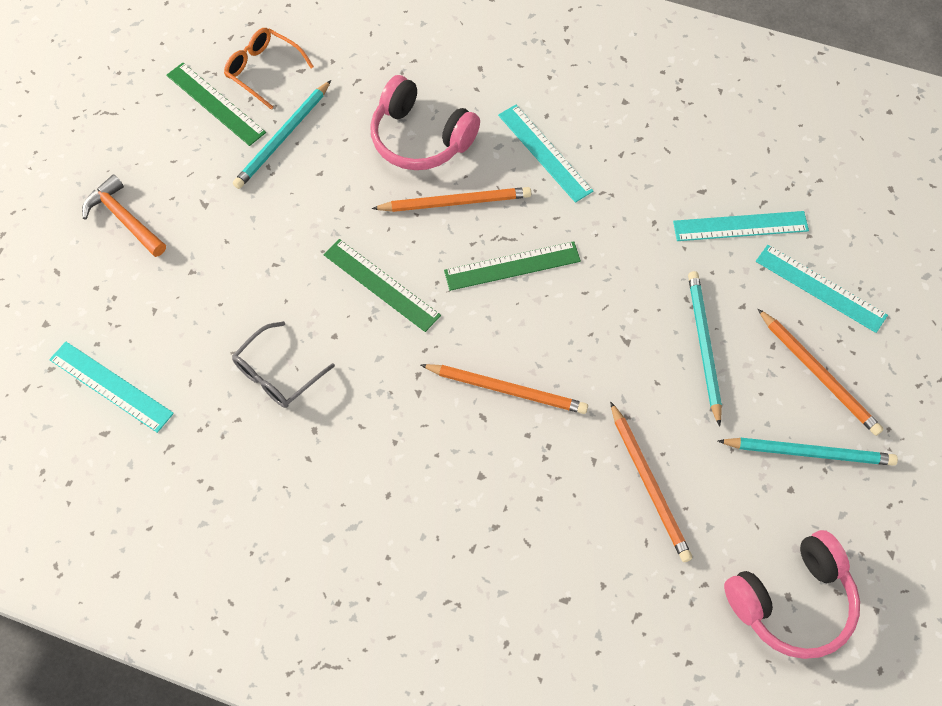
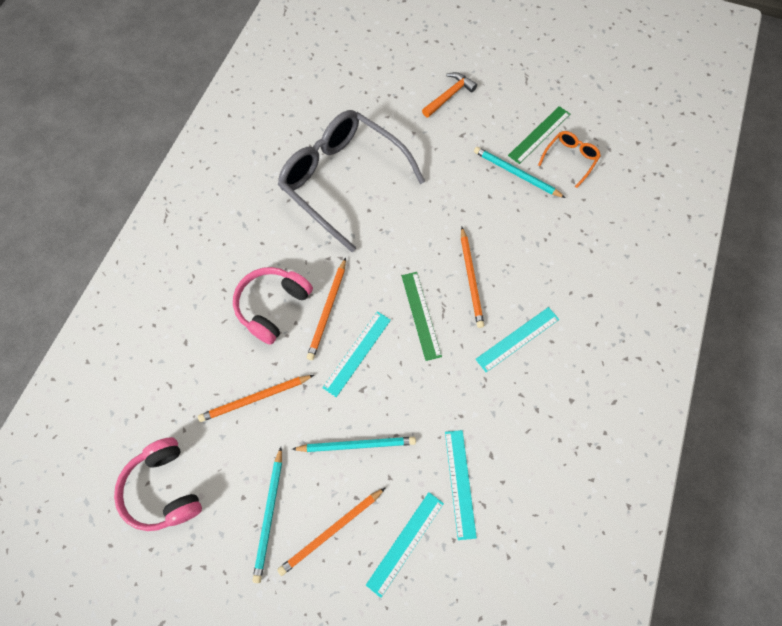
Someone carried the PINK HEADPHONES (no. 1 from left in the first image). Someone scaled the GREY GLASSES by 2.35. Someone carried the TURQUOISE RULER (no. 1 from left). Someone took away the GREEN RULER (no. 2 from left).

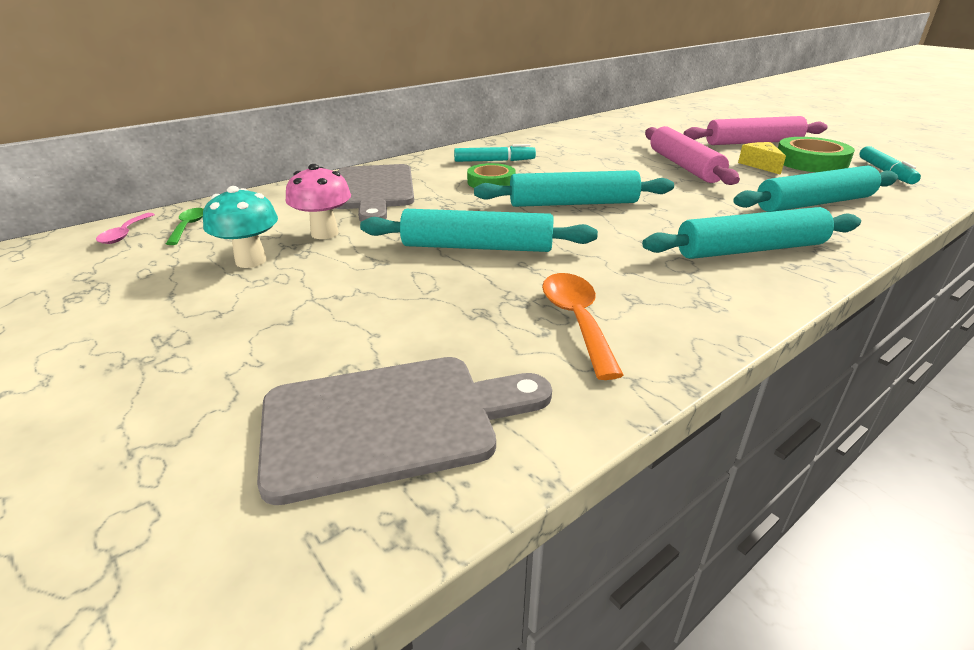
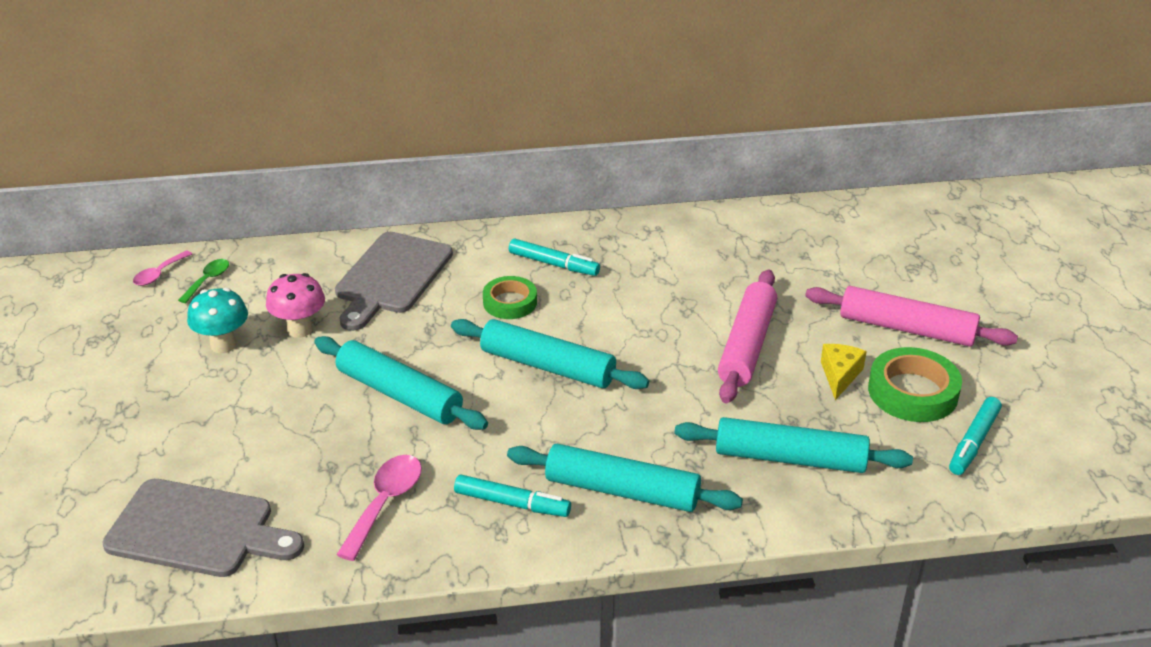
Someone repainted the ORANGE SPOON, which became the PINK SPOON (no. 2 from left). Someone put down the TURQUOISE MARKER (no. 1 from left).

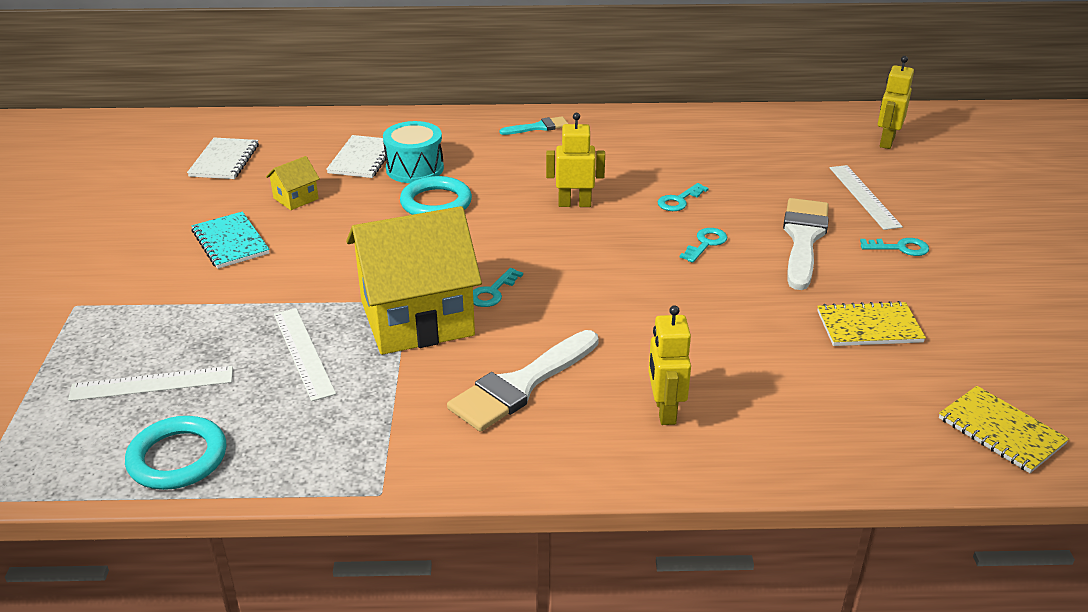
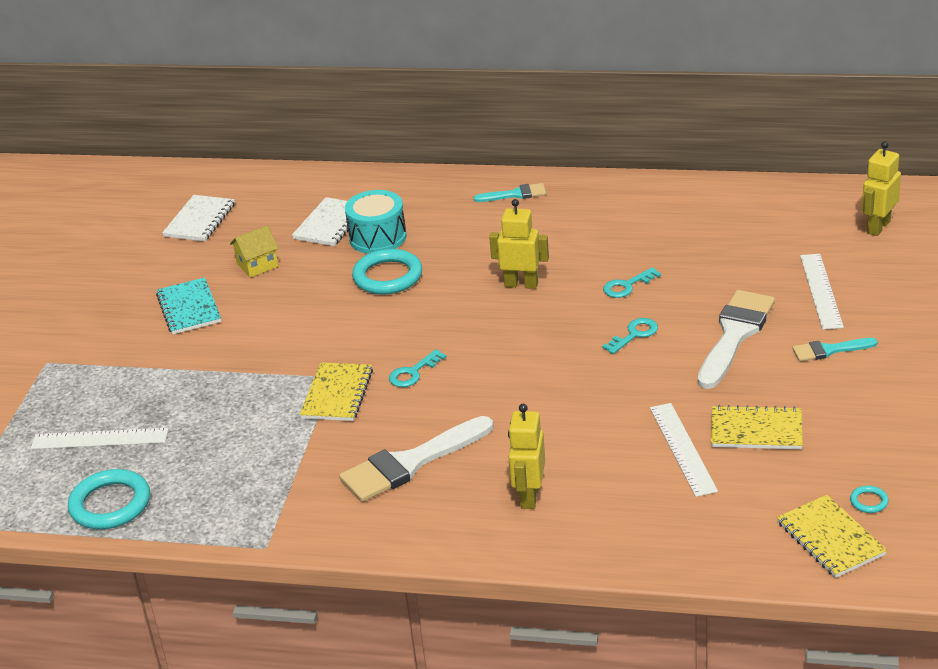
Someone swapped the YELLOW HOUSE (no. 2 from left) for the YELLOW NOTEBOOK (no. 1 from left). Someone carried the WHITE RULER (no. 2 from left). Someone swapped the TURQUOISE KEY (no. 4 from left) for the TURQUOISE BRUSH (no. 2 from left). Someone put down the TURQUOISE RING (no. 3 from left).

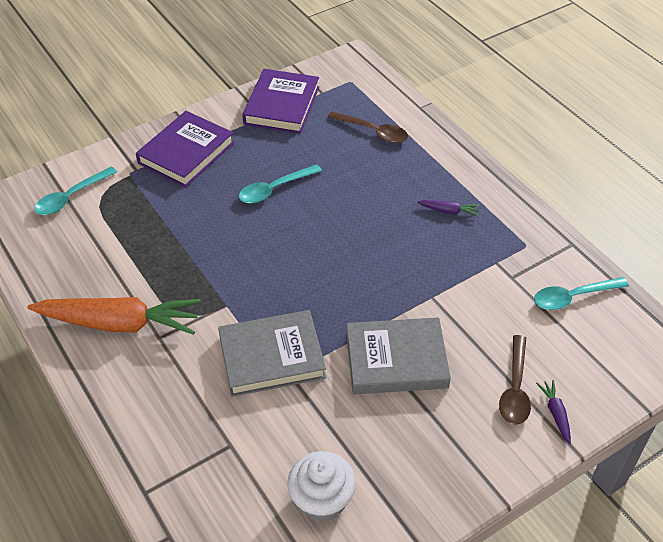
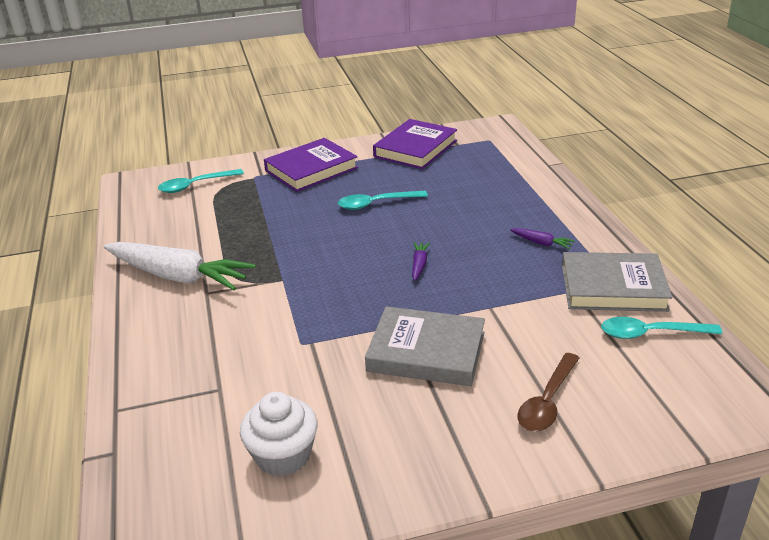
Someone repainted the ORANGE CARROT, which became the WHITE CARROT. Someone carried the PURPLE CARROT (no. 2 from left in the first image). Someone carried the GREY BOOK (no. 1 from left in the first image). Someone took away the BROWN SPOON (no. 1 from left).

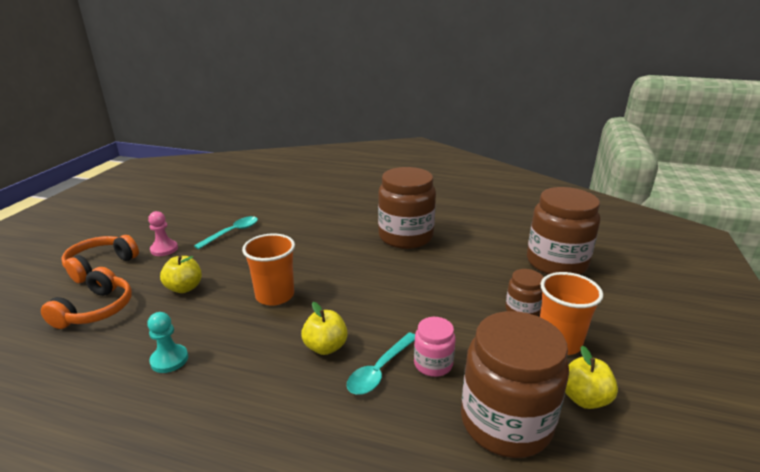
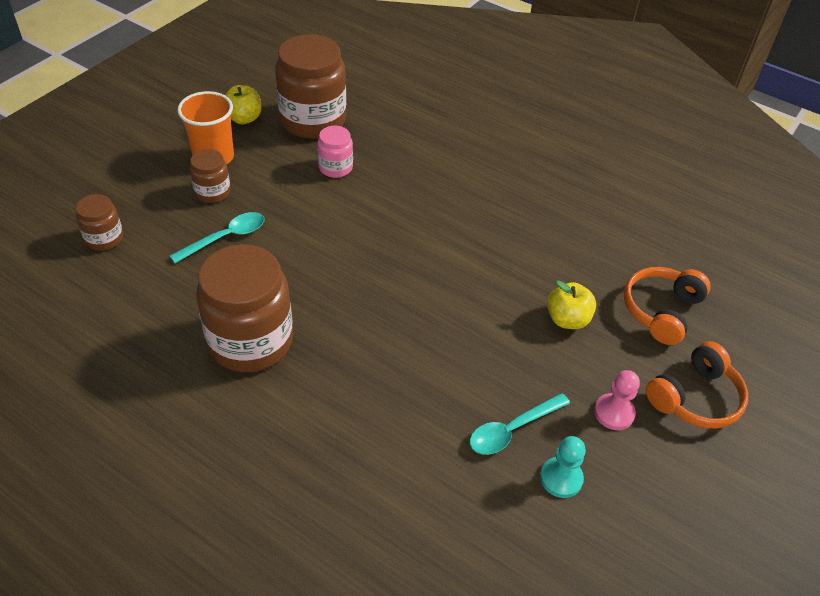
Someone scaled the BROWN JAR (no. 4 from left in the first image) by 0.49. Someone carried the TURQUOISE SPOON (no. 2 from left in the first image). Someone carried the TURQUOISE PAWN. Someone took away the ORANGE CUP (no. 1 from left). Someone took away the YELLOW APPLE (no. 2 from left).

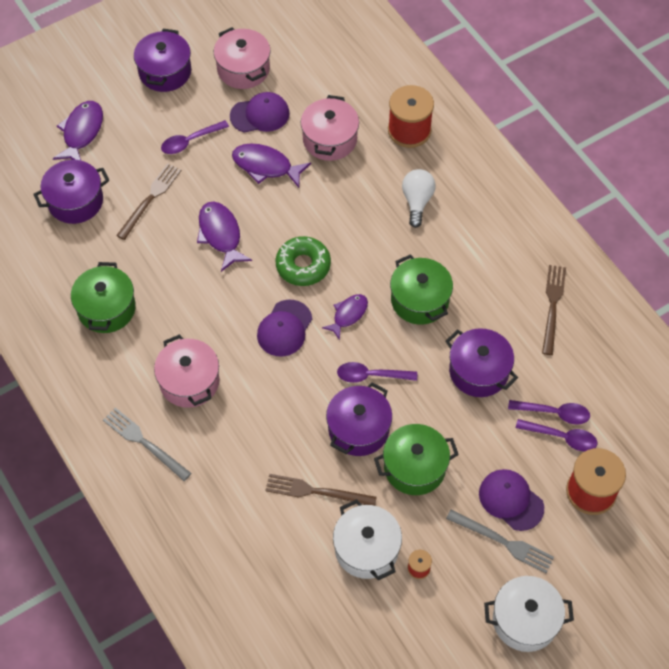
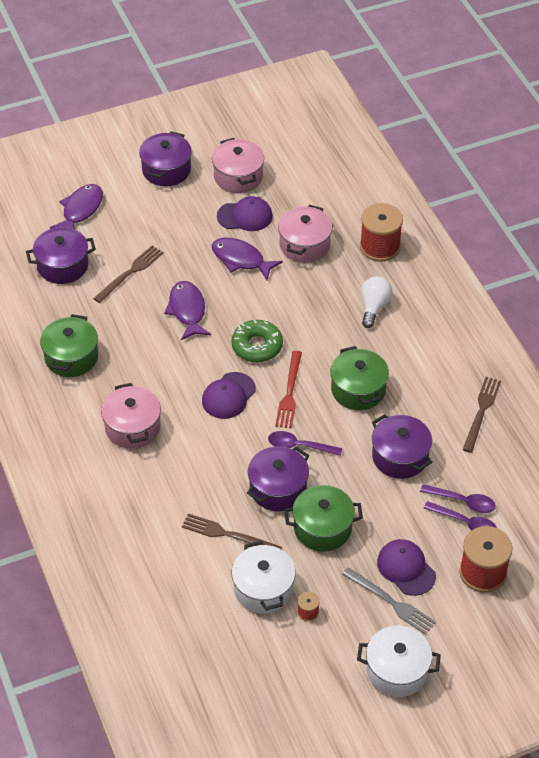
Someone swapped the PURPLE FISH (no. 4 from left) for the RED FORK. Someone took away the GREY FORK (no. 1 from left). Someone took away the PURPLE SPOON (no. 1 from left).

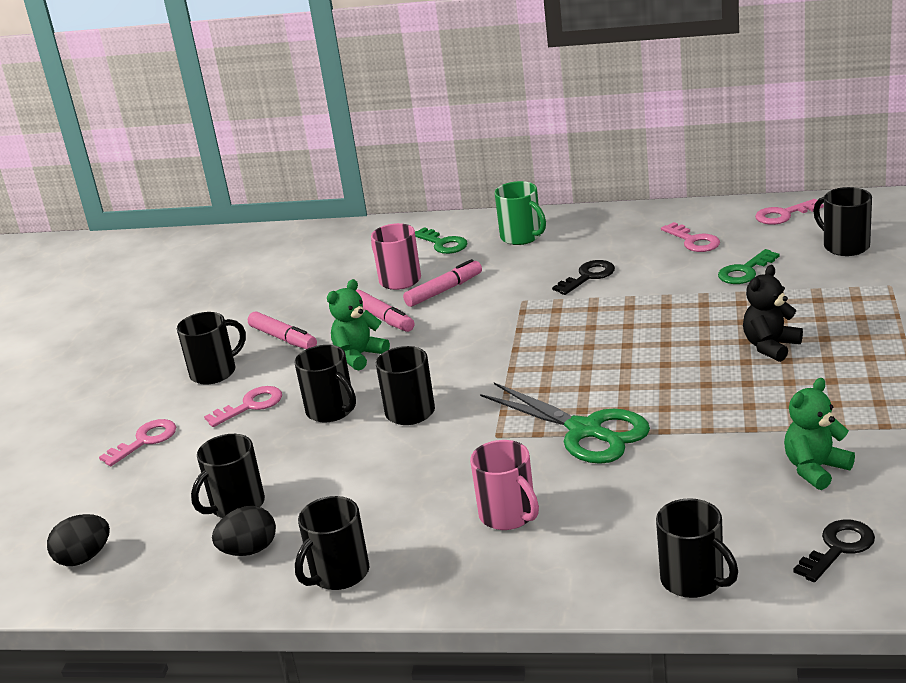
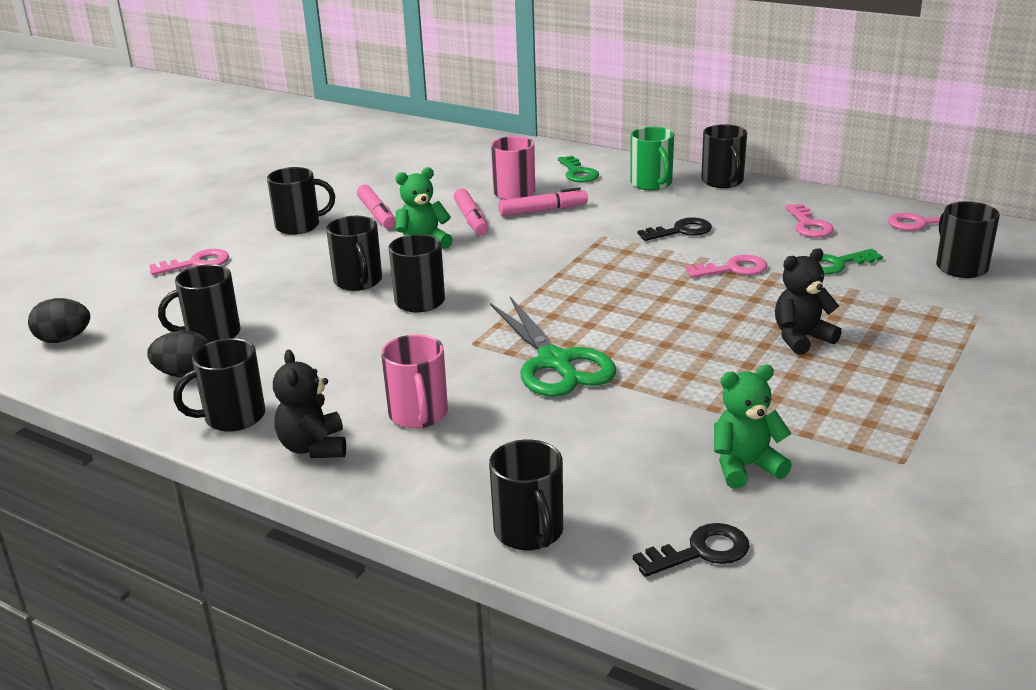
Someone put down the BLACK TEDDY BEAR (no. 1 from left). Someone carried the PINK KEY (no. 2 from left). Someone put down the BLACK MUG (no. 7 from left).

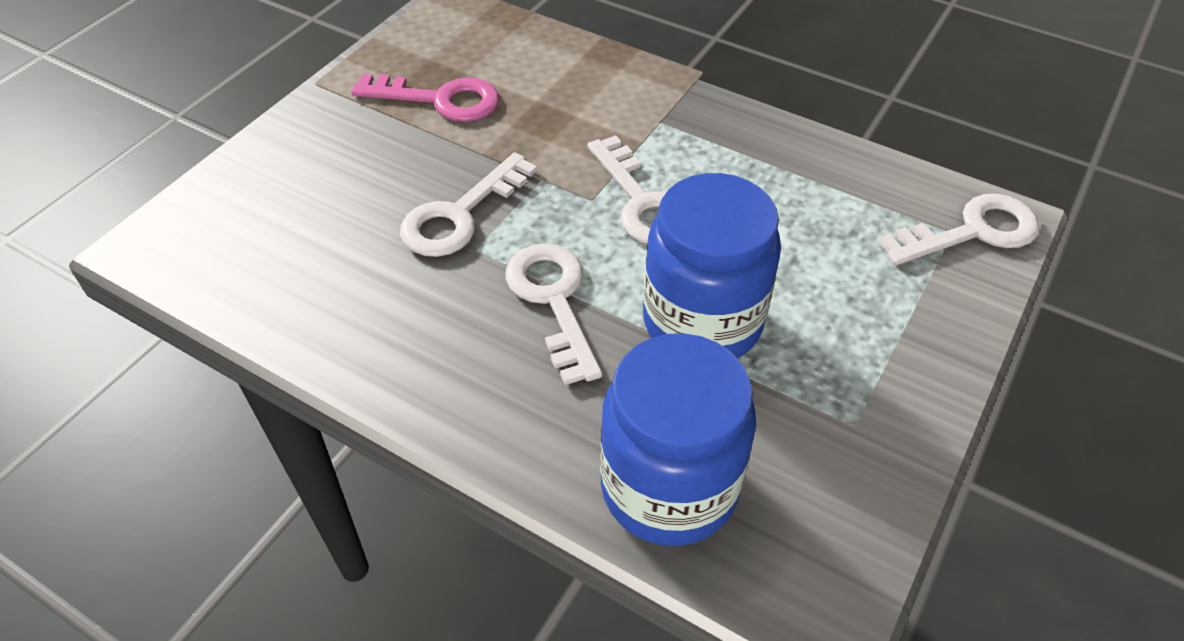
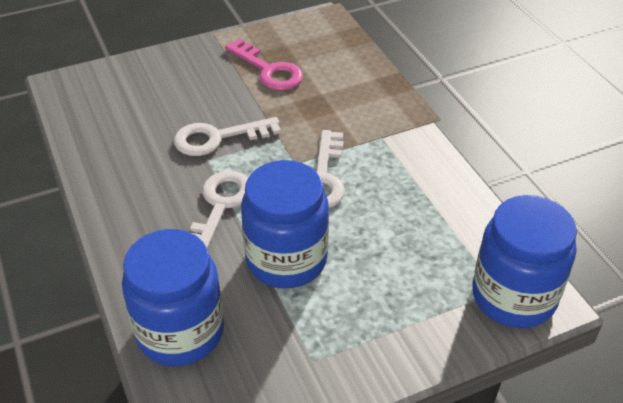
Someone swapped the WHITE KEY (no. 4 from left) for the BLUE JAR (no. 3 from left).

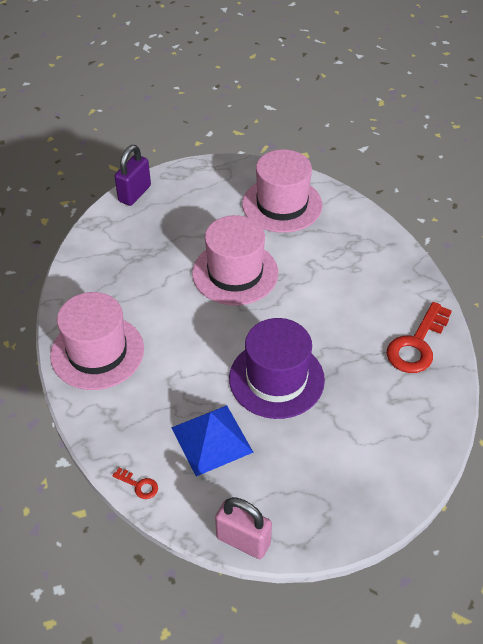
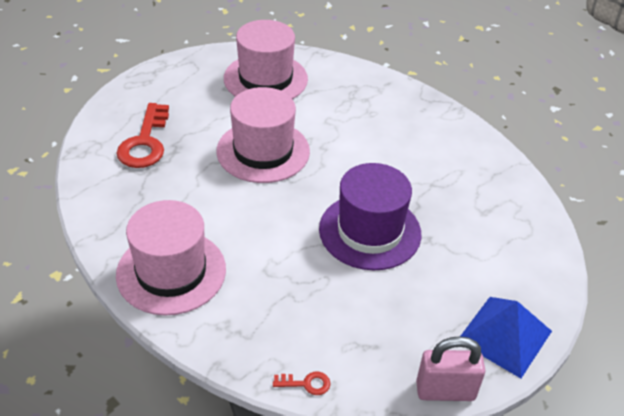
Someone carried the RED KEY (no. 2 from left in the first image). Someone carried the BLUE PYRAMID. Someone took away the PURPLE PADLOCK.

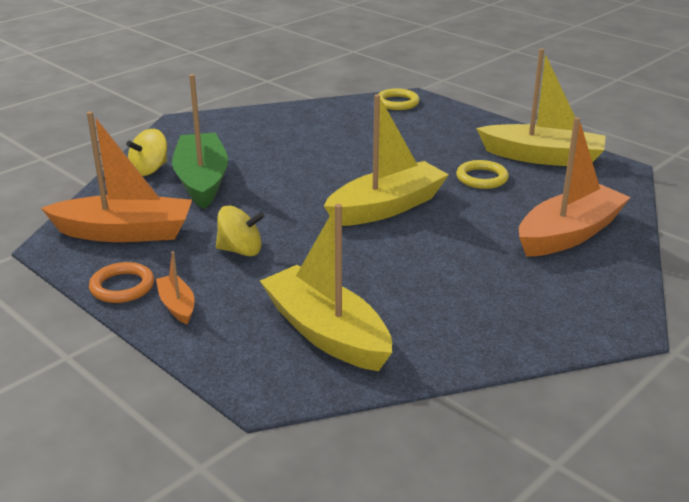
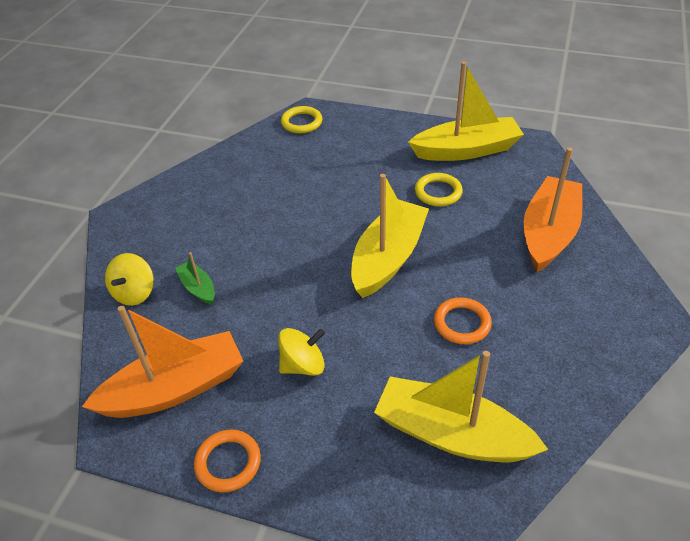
Someone scaled the GREEN BOAT by 0.47. Someone put down the ORANGE RING (no. 2 from left). Someone took away the ORANGE BOAT (no. 2 from left).

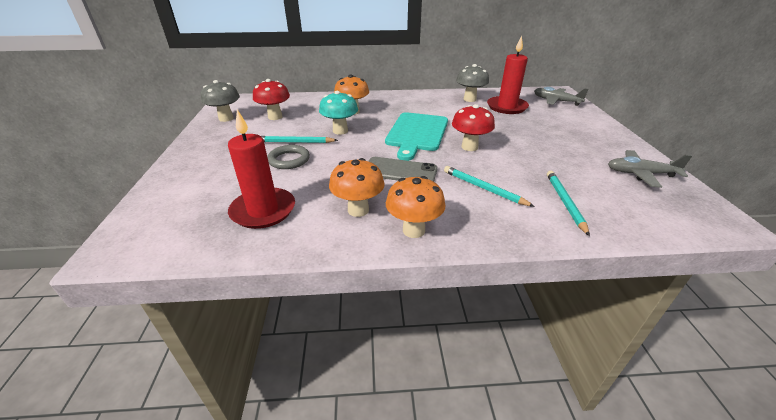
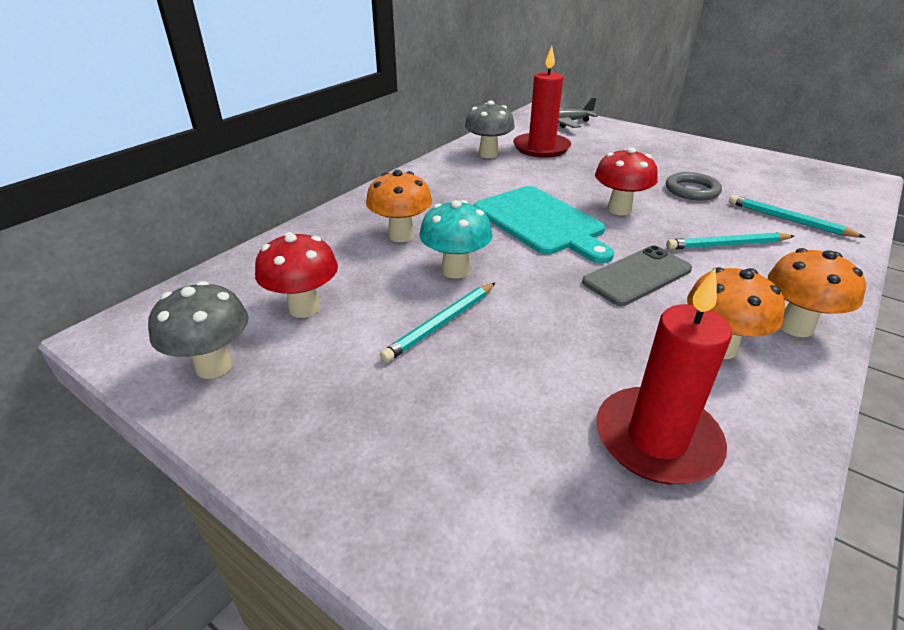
Someone carried the GREY RING. Someone took away the GREY PLANE (no. 2 from left).

